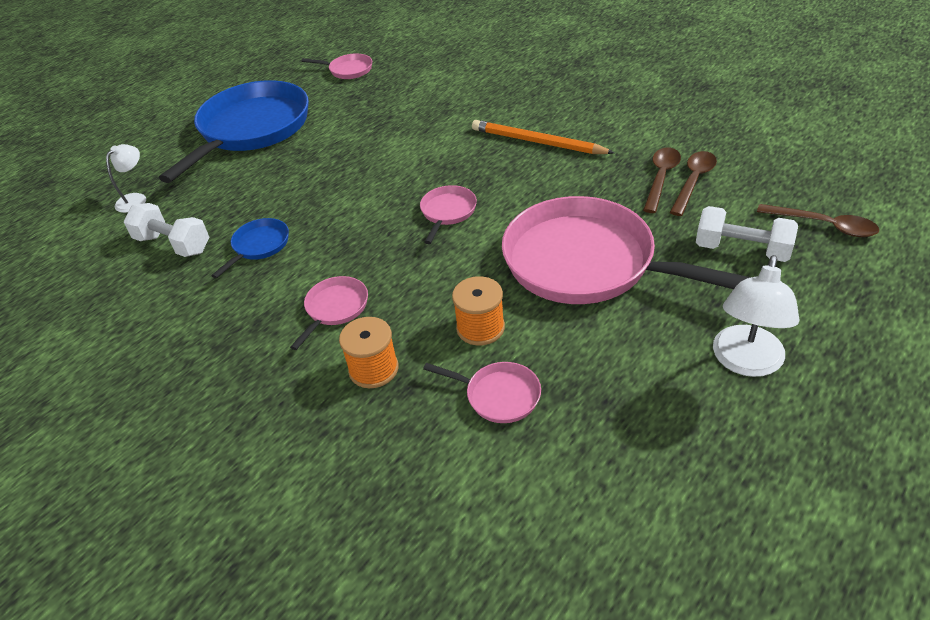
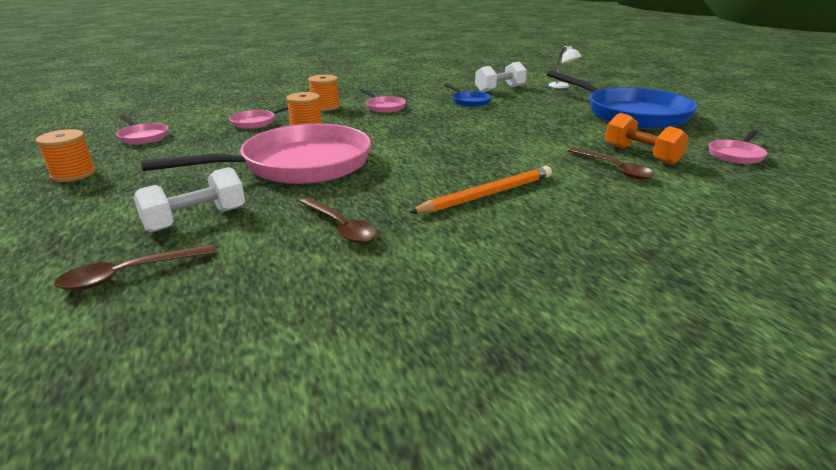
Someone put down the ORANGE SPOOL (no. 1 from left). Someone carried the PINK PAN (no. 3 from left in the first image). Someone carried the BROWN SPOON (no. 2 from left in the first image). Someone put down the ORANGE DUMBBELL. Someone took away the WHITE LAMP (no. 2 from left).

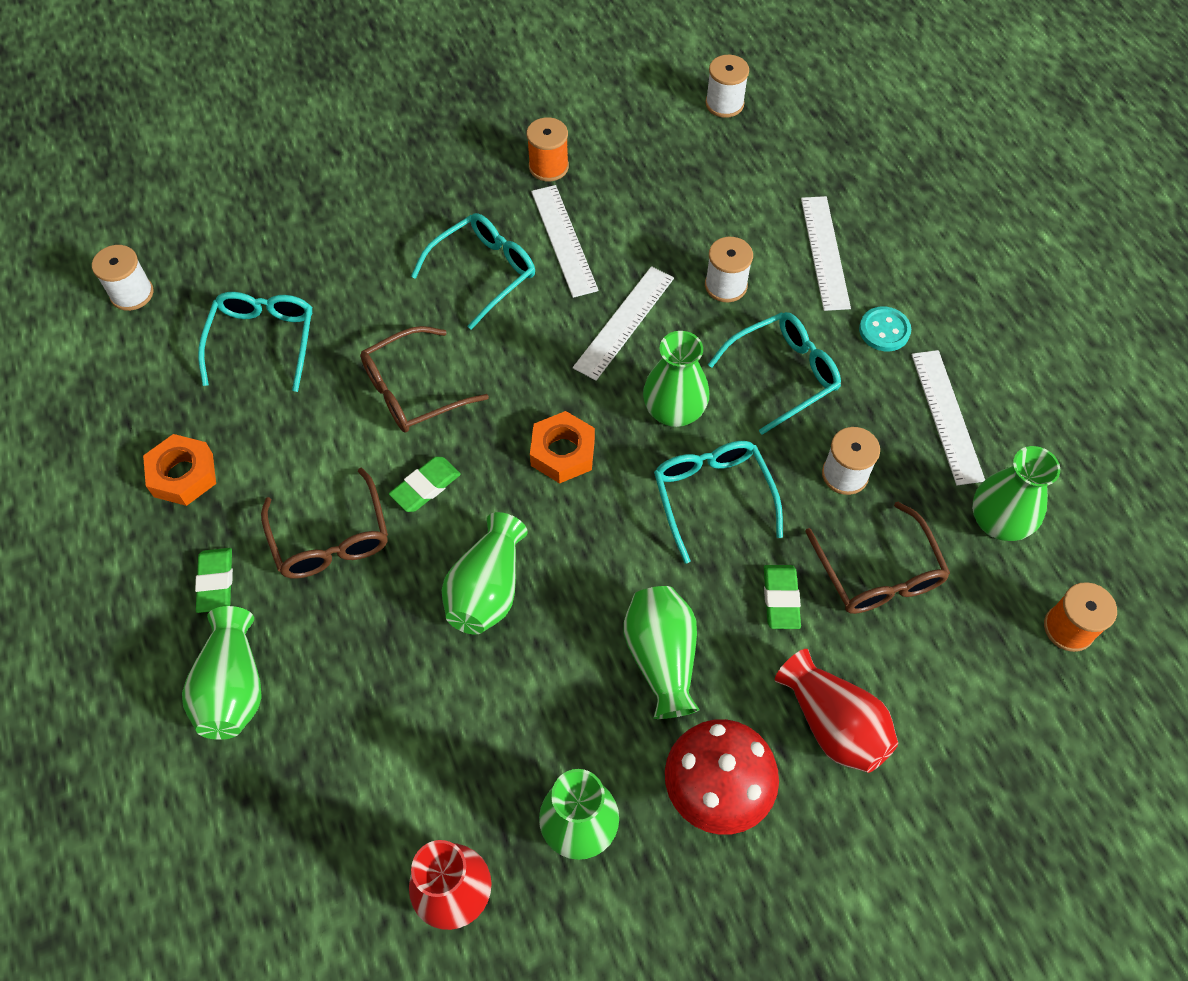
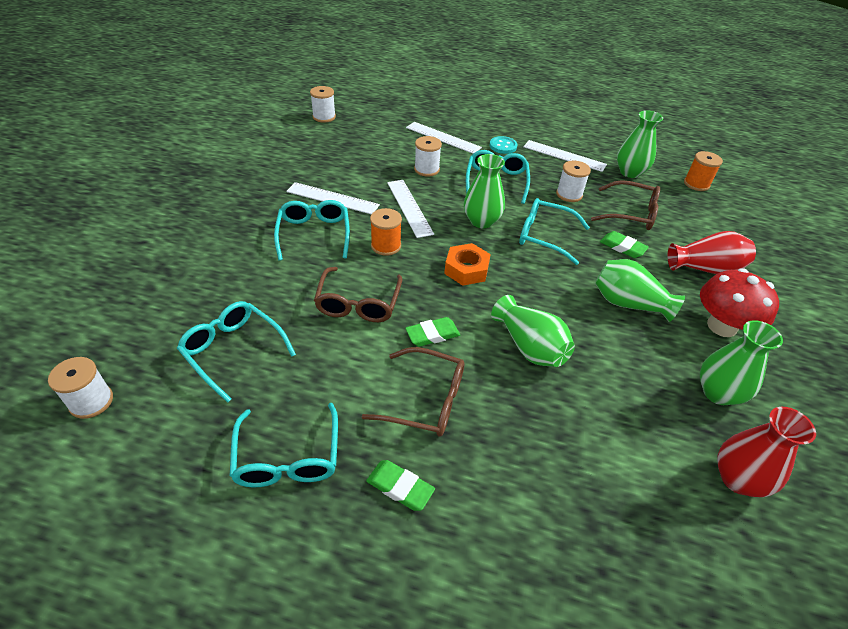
Someone swapped the ORANGE NUT (no. 1 from left) for the TURQUOISE GLASSES (no. 2 from left). Someone carried the ORANGE SPOOL (no. 1 from left). Someone rotated the GREEN ERASER (no. 2 from left) by 75 degrees clockwise. Someone took away the GREEN VASE (no. 1 from left).

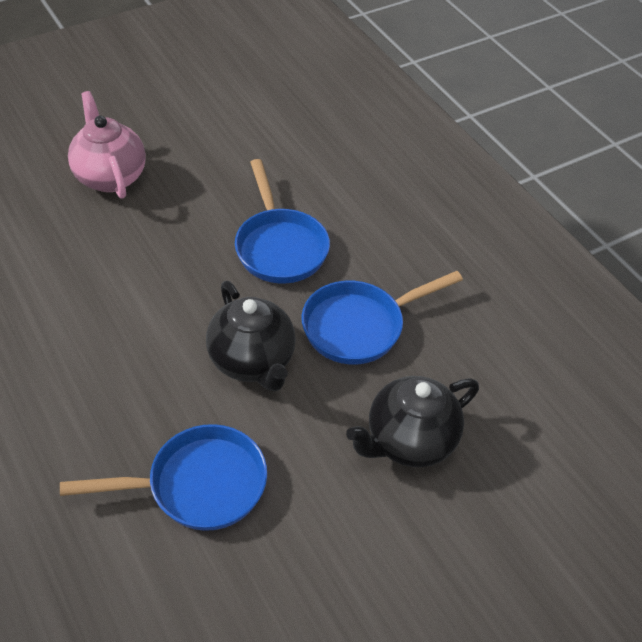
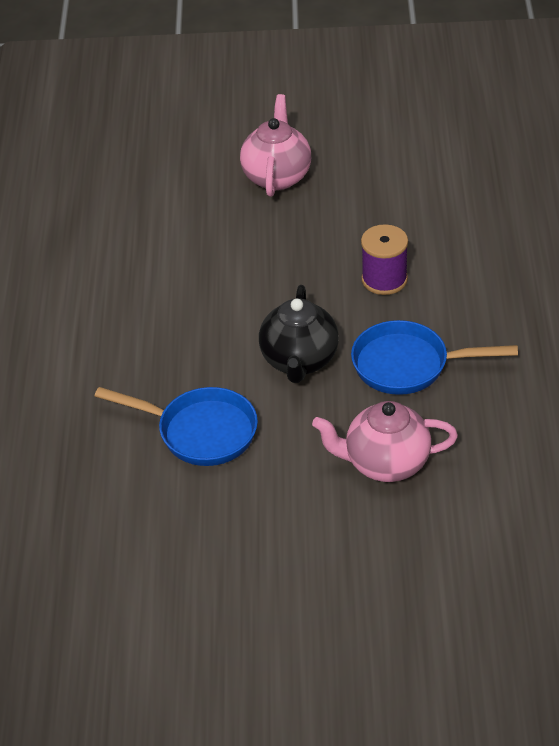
Someone repainted the BLACK TEAPOT (no. 2 from left), which became the PINK TEAPOT (no. 2 from left). Someone swapped the BLUE PAN (no. 2 from left) for the PURPLE SPOOL.

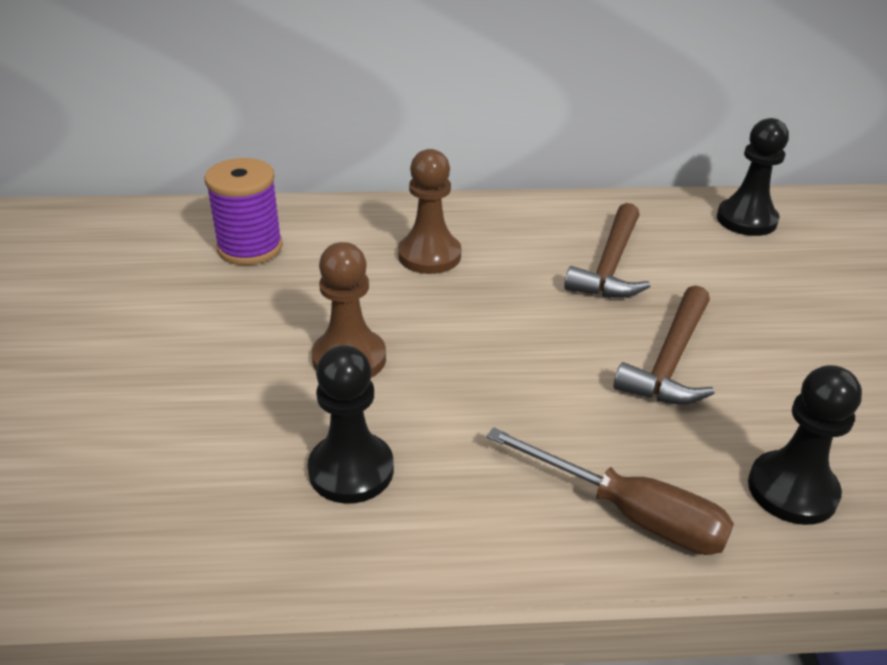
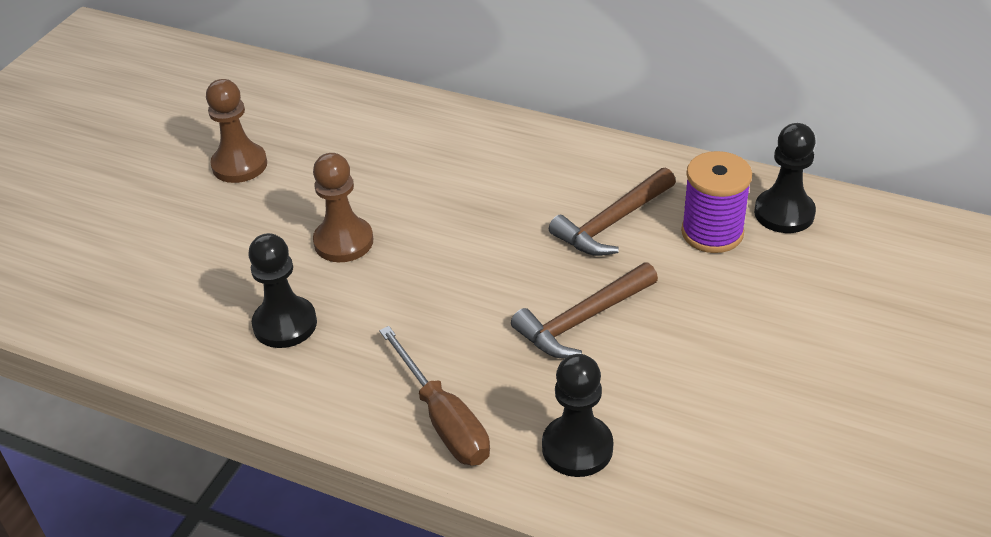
Someone carried the BROWN PAWN (no. 2 from left in the first image). Someone carried the PURPLE SPOOL.

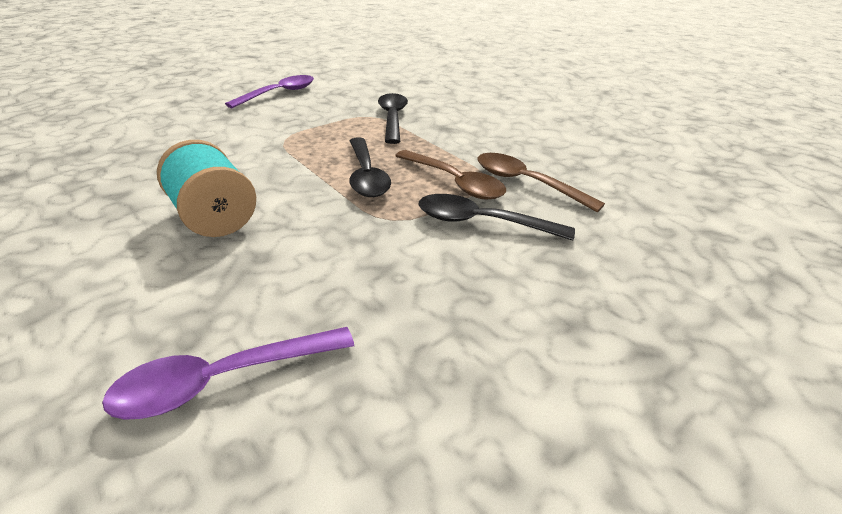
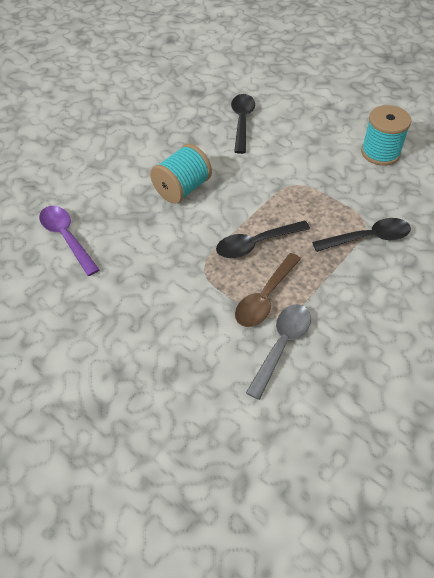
Someone carried the BLACK SPOON (no. 3 from left in the first image). Someone repainted the BROWN SPOON (no. 2 from left), which became the GREY SPOON. Someone swapped the PURPLE SPOON (no. 2 from left) for the TURQUOISE SPOOL (no. 2 from left).

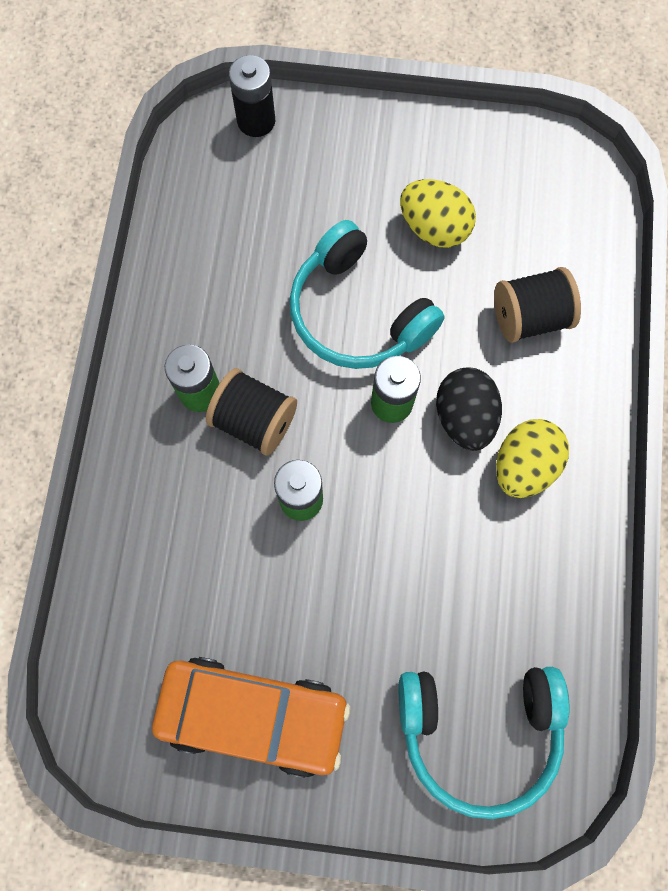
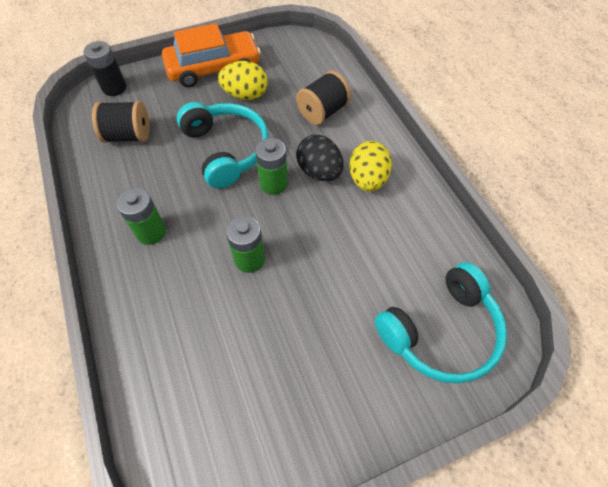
Someone carried the BLACK SPOOL (no. 1 from left). Someone carried the ORANGE CAR. Someone rotated the TURQUOISE HEADPHONES (no. 1 from left) by 135 degrees counterclockwise.

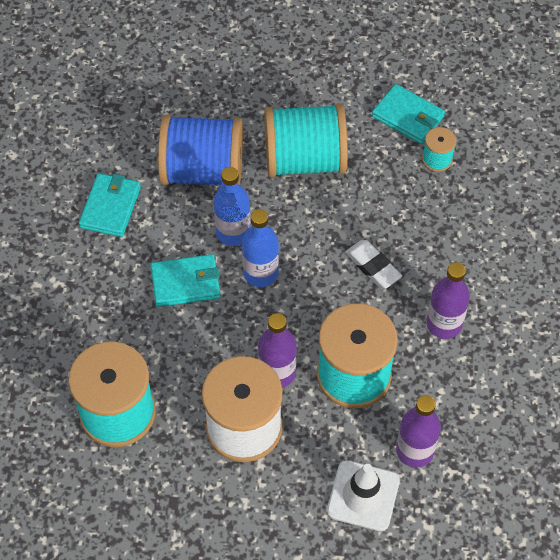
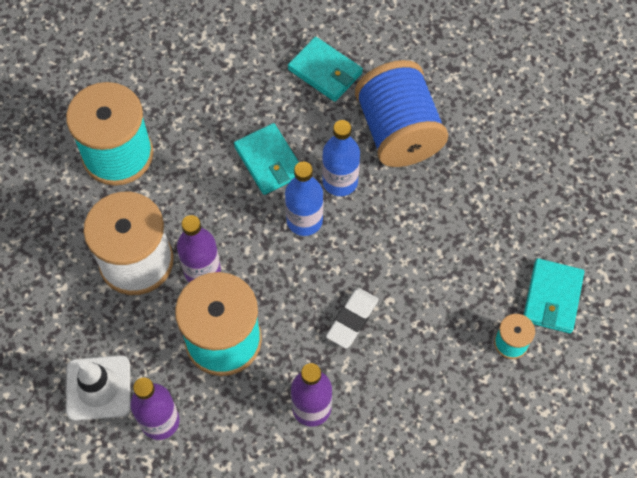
Someone rotated the TURQUOISE WALLET (no. 1 from left in the first image) by 45 degrees clockwise. Someone took away the TURQUOISE SPOOL (no. 2 from left).

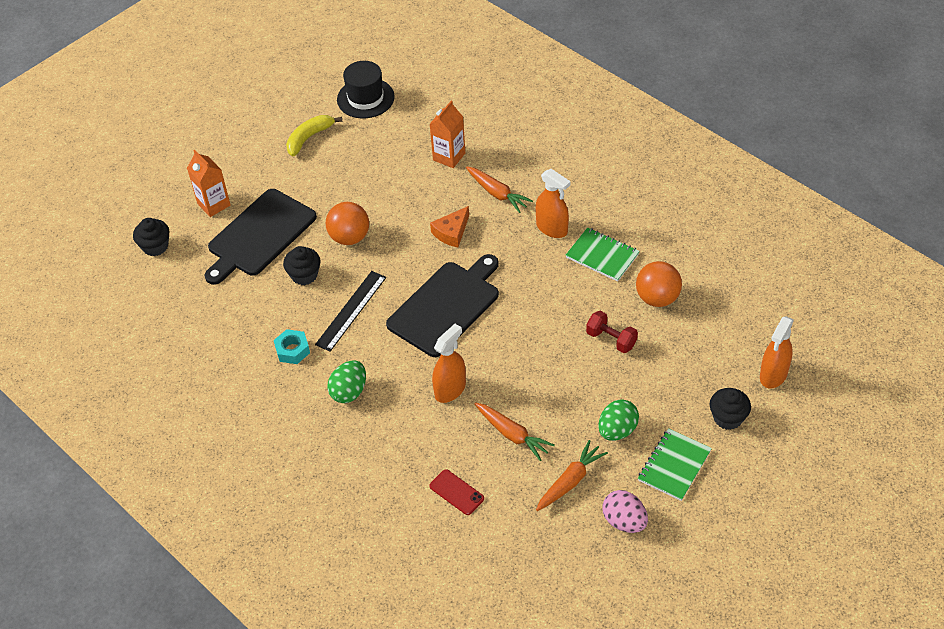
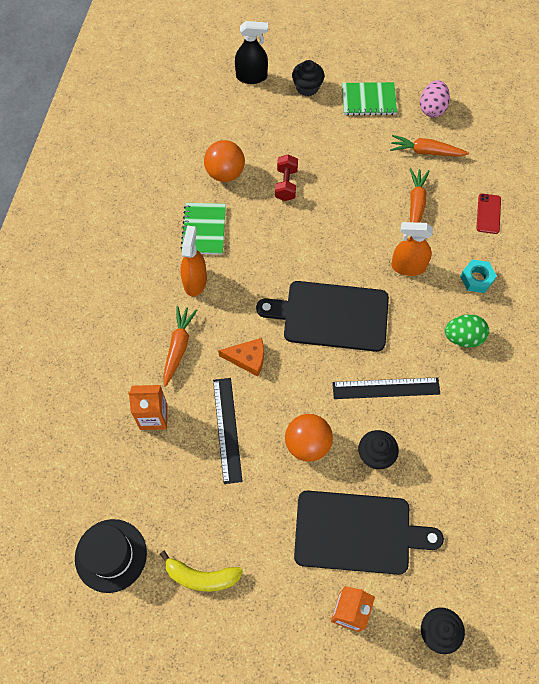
Someone put down the BLACK RULER (no. 1 from left). Someone repainted the ORANGE SPRAY BOTTLE (no. 3 from left), which became the BLACK SPRAY BOTTLE. Someone carried the TURQUOISE NUT. Someone took away the GREEN EGG (no. 2 from left).

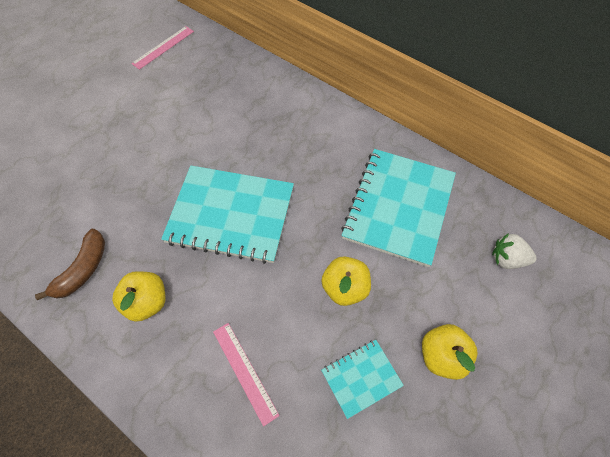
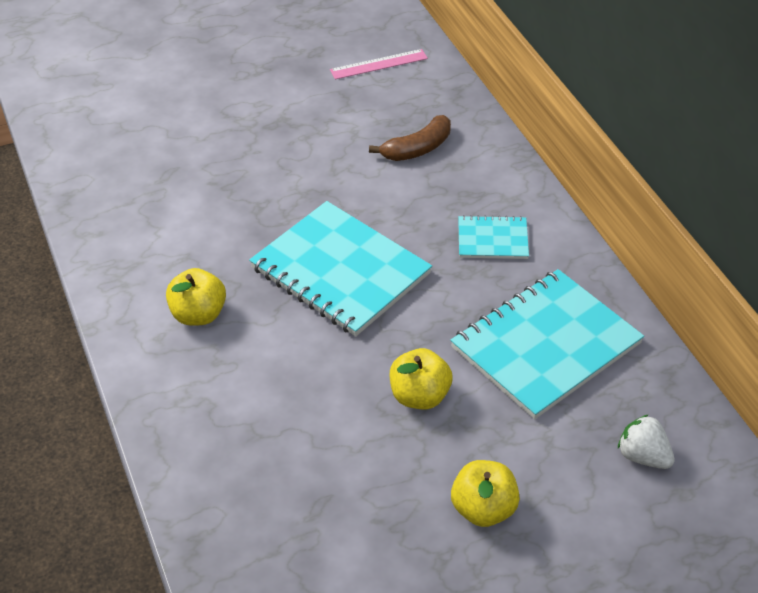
Someone carried the BROWN BANANA. Someone carried the TURQUOISE NOTEBOOK (no. 2 from left). Someone took away the PINK RULER (no. 2 from left).

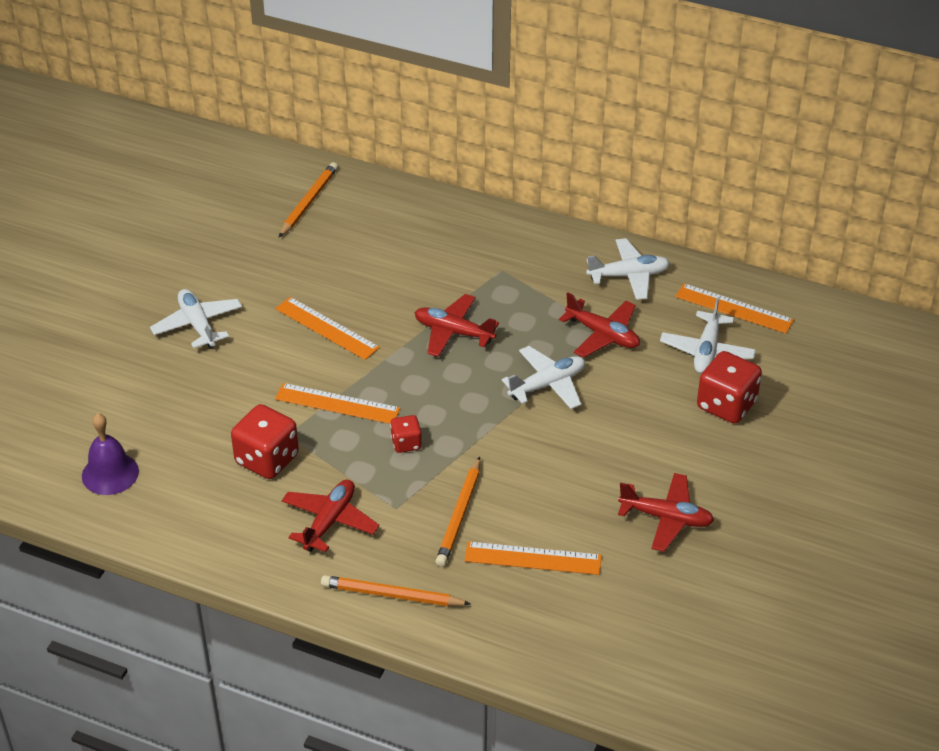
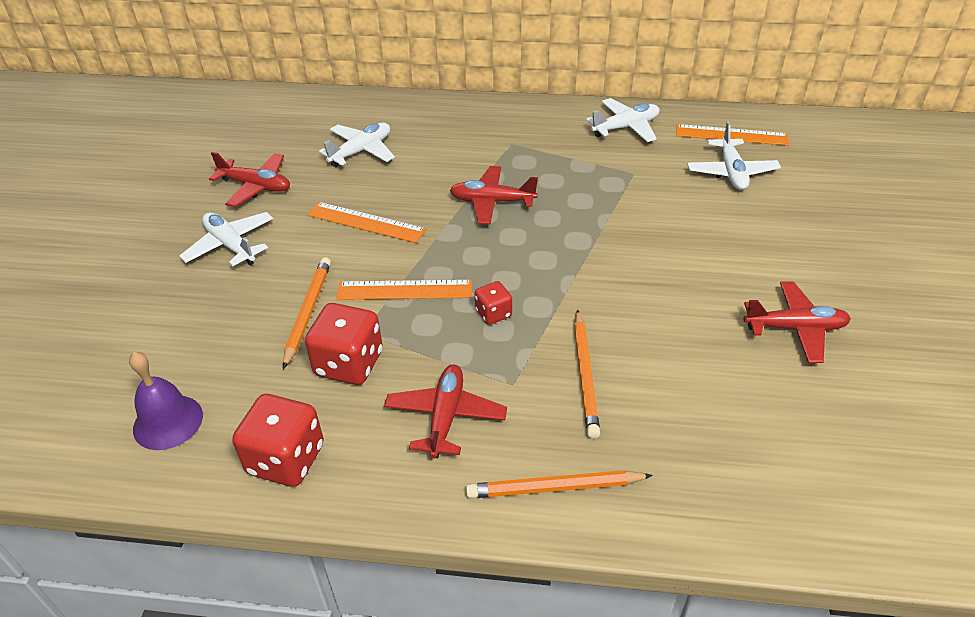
Someone carried the RED PLANE (no. 3 from left in the first image). Someone carried the RED DICE (no. 3 from left in the first image). Someone carried the ORANGE PENCIL (no. 1 from left). Someone carried the WHITE PLANE (no. 2 from left). Someone took away the ORANGE RULER (no. 3 from left).

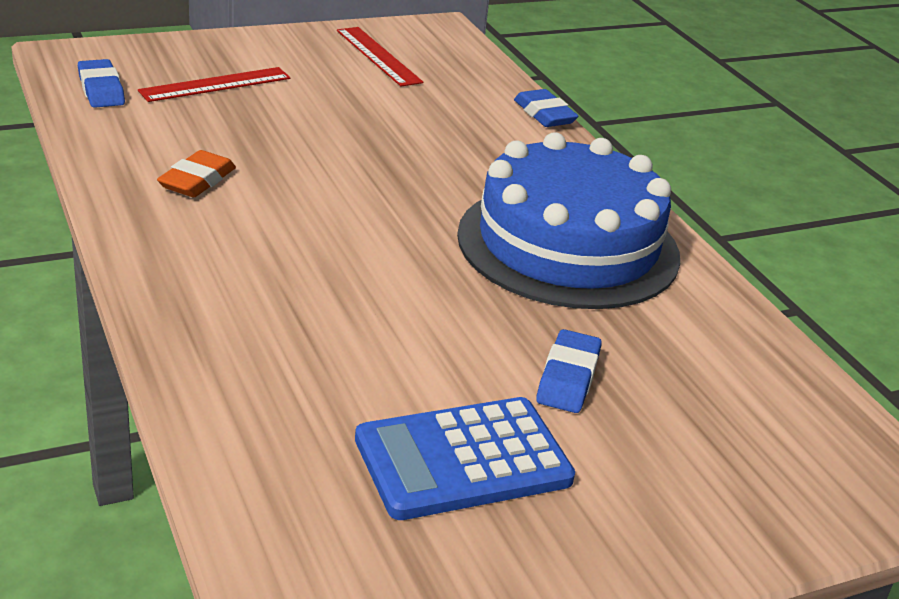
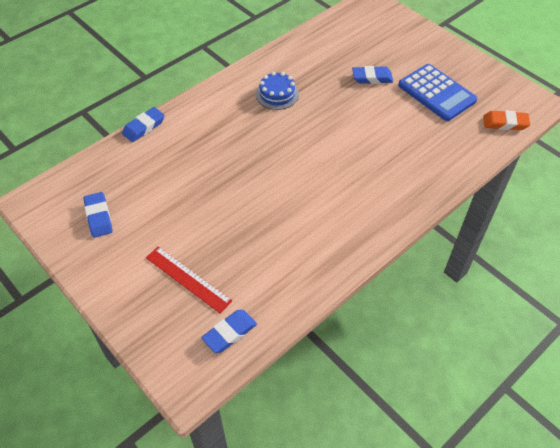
Someone swapped the RED RULER (no. 2 from left) for the BLUE ERASER (no. 1 from left). Someone scaled the BLUE CAKE by 0.43. Someone carried the ORANGE ERASER.

